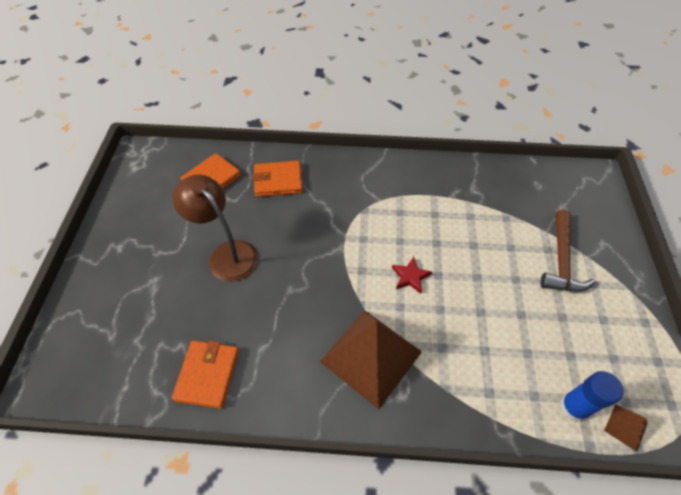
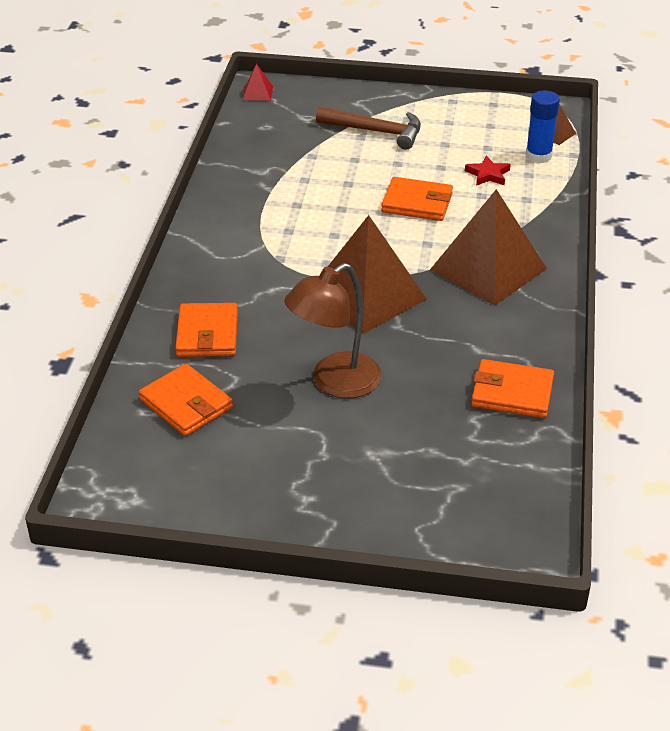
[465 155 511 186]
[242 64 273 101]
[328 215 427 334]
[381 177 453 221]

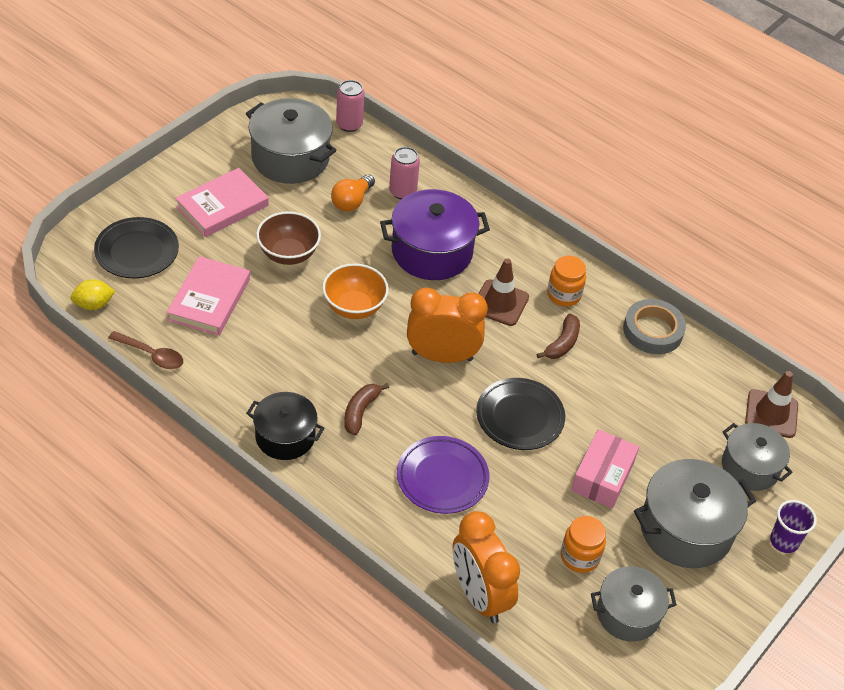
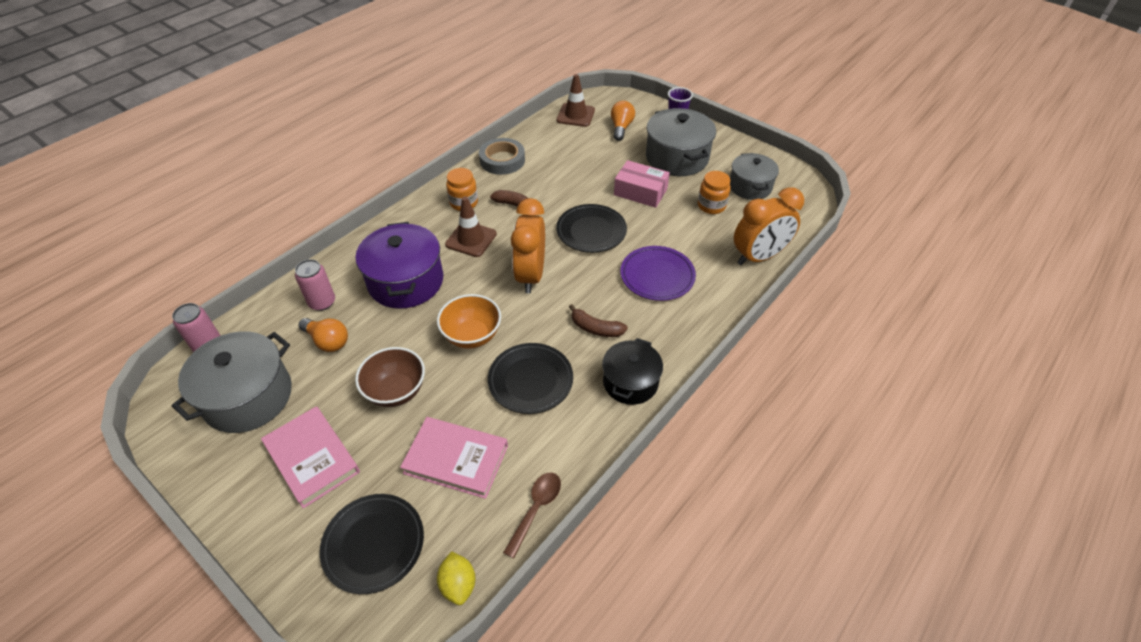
[611 101 635 141]
[488 343 573 414]

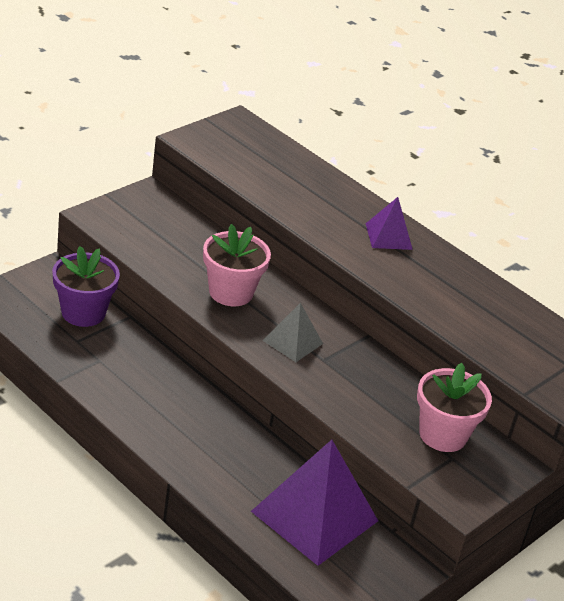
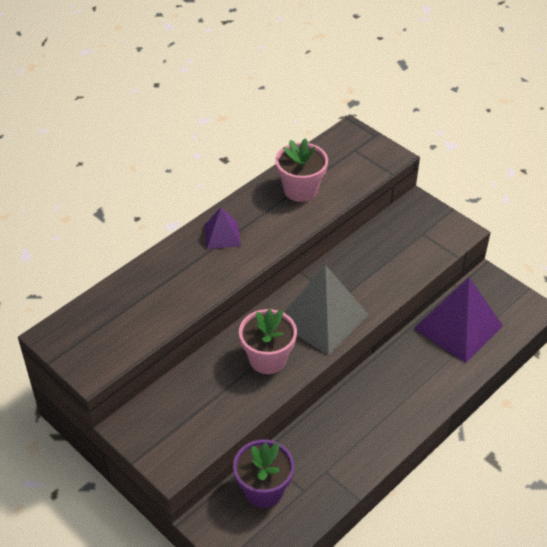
[283 265 369 355]
[275 138 328 202]

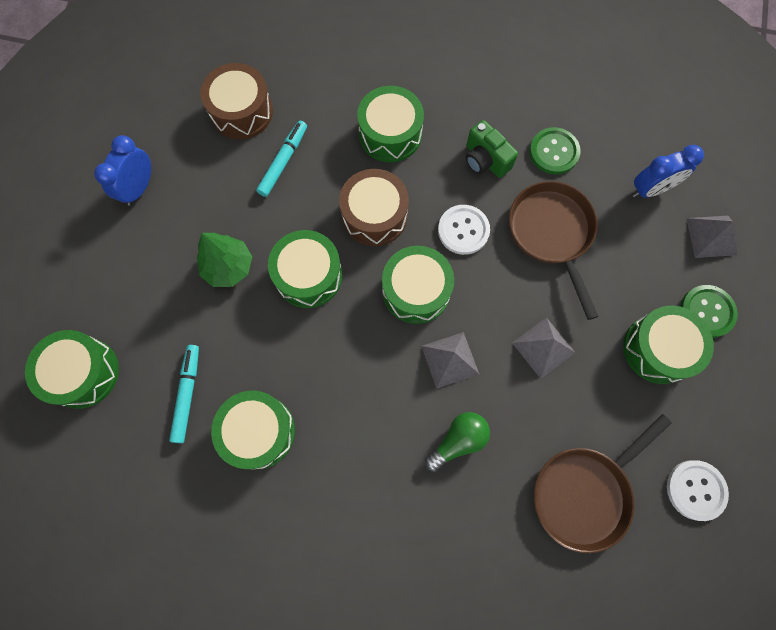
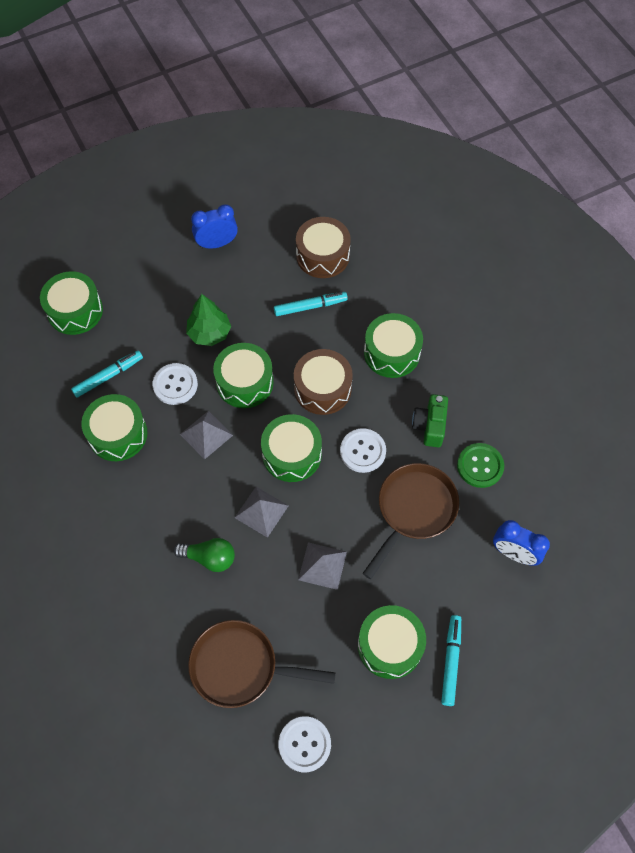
[441 615 461 706]
[180 411 233 459]
[153 363 198 405]

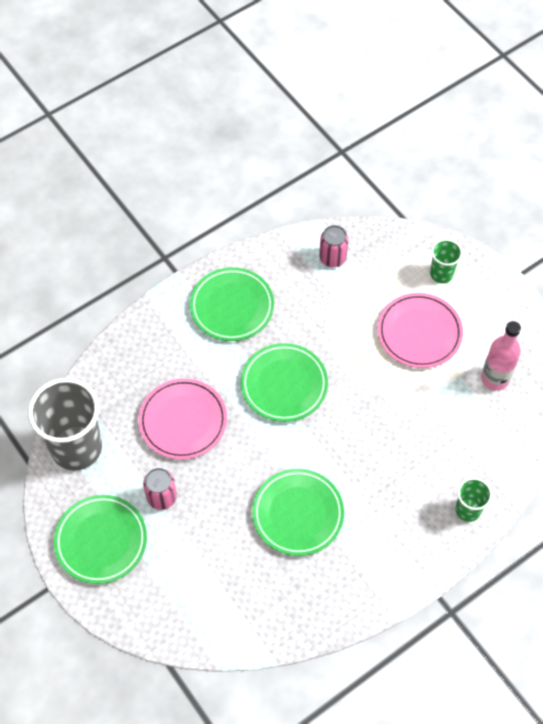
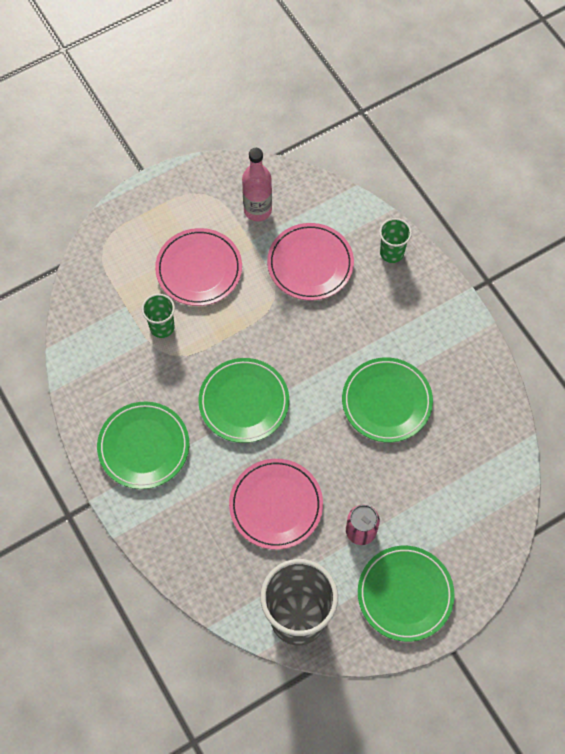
[319 225 349 267] (first image)
[142 294 175 338]
[267 223 354 301]

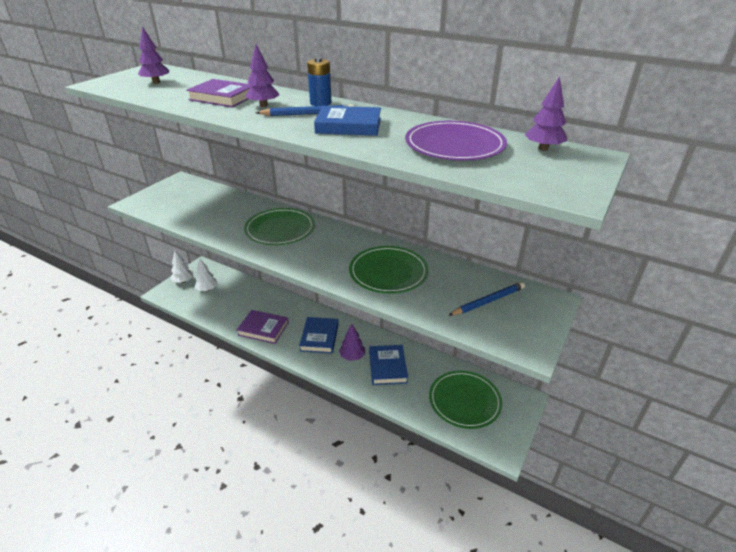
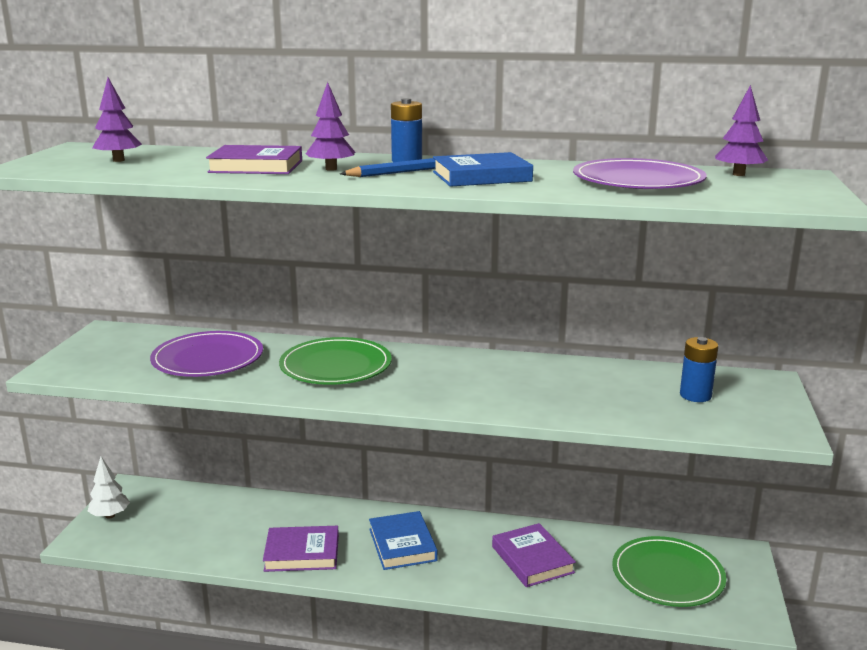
[195 259 218 291] (first image)
[339 324 365 361] (first image)
[349 246 429 294] (first image)
[492 523 576 587]
[680 337 718 402]
[150 331 263 377]

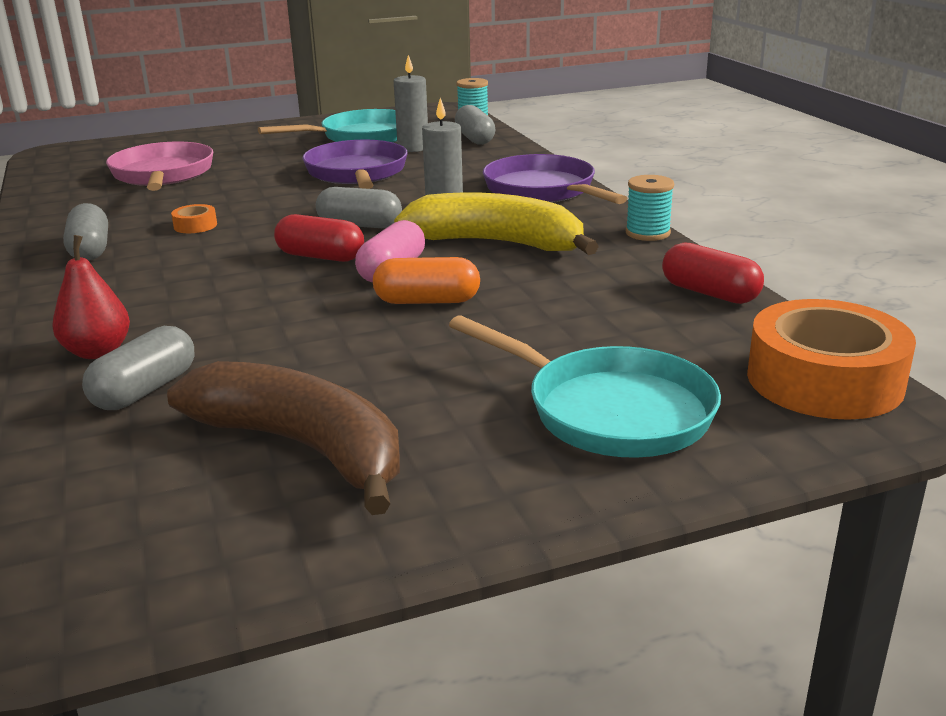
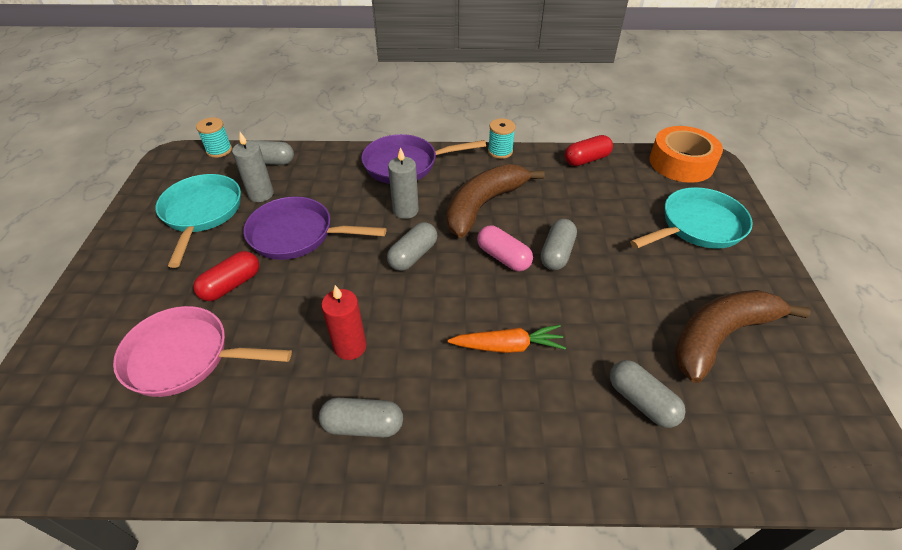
[52 235 130 359] (first image)
[321 285 367 360]
[193 251 259 301]
[541 219 577 270]
[446 164 545 238]
[448 325 566 353]

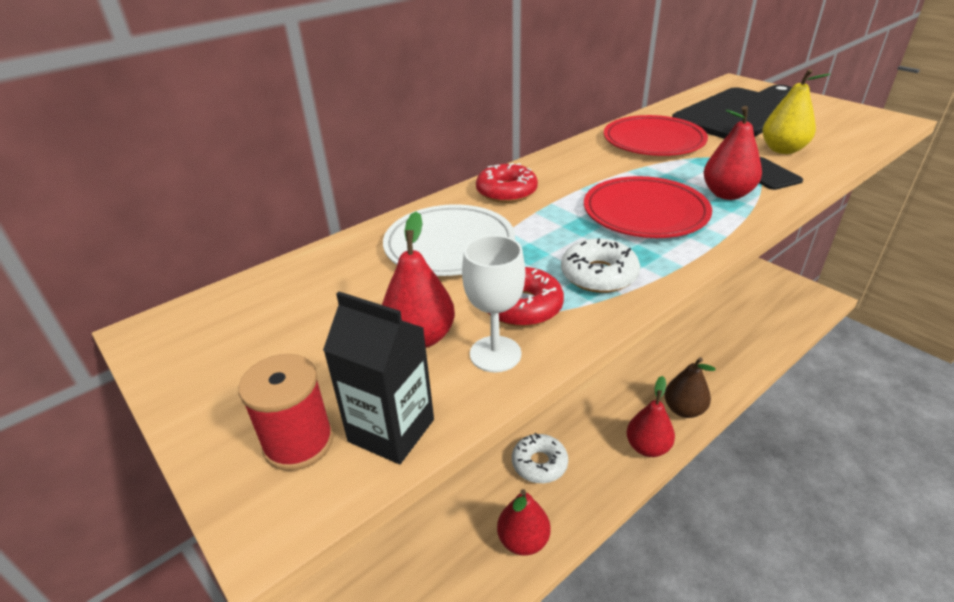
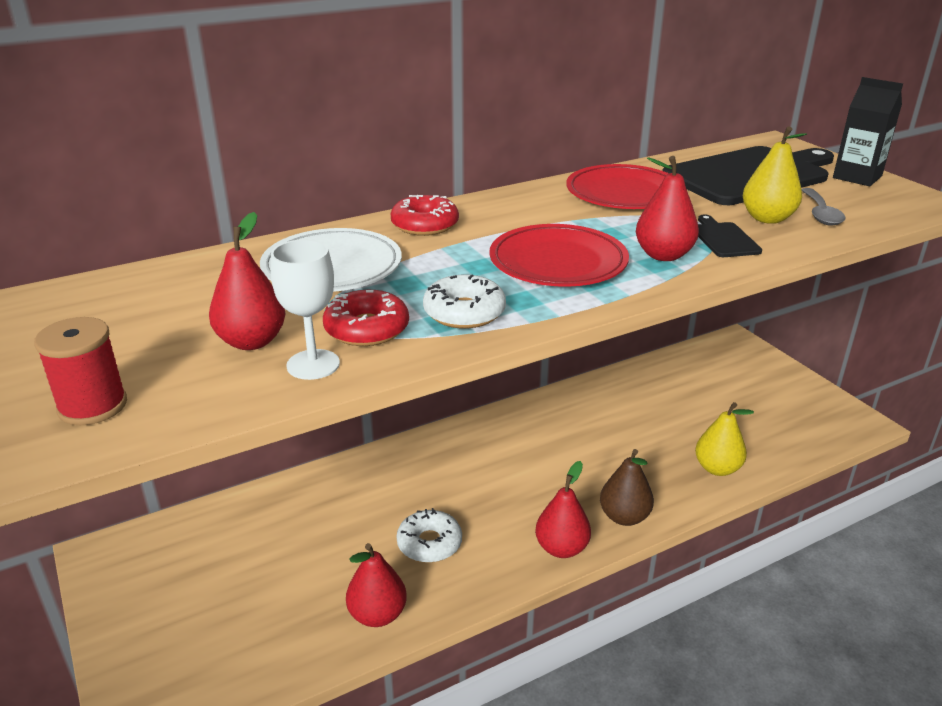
[833 77 903 186]
[695 402 754 476]
[802 188 846 226]

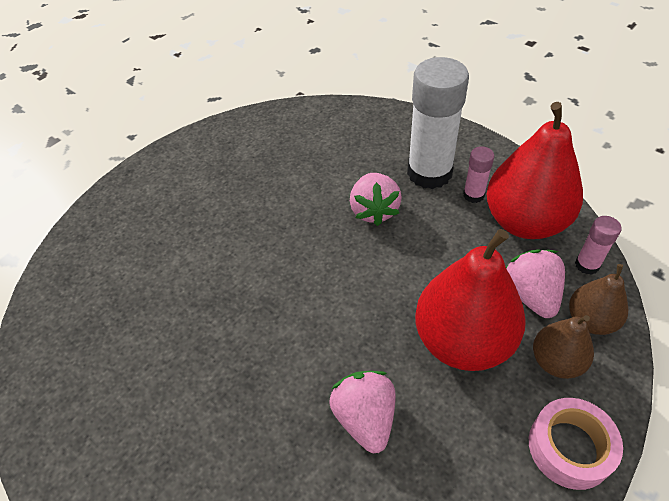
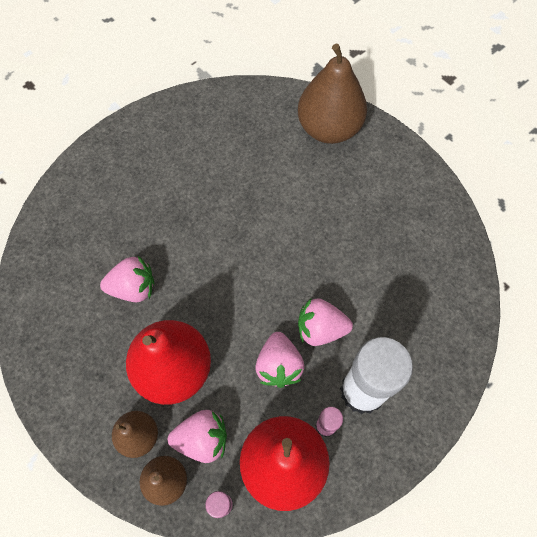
[529 398 623 490] (first image)
[255 332 304 388]
[298 44 367 144]

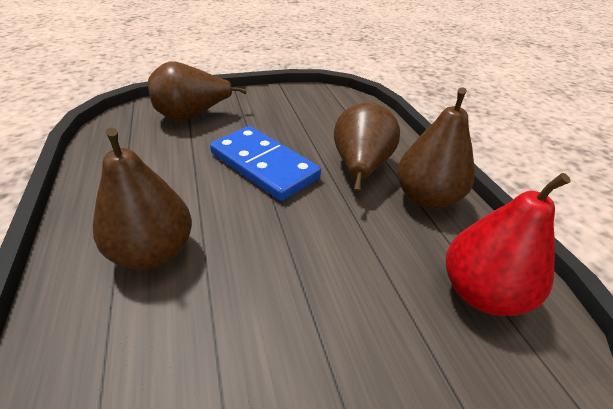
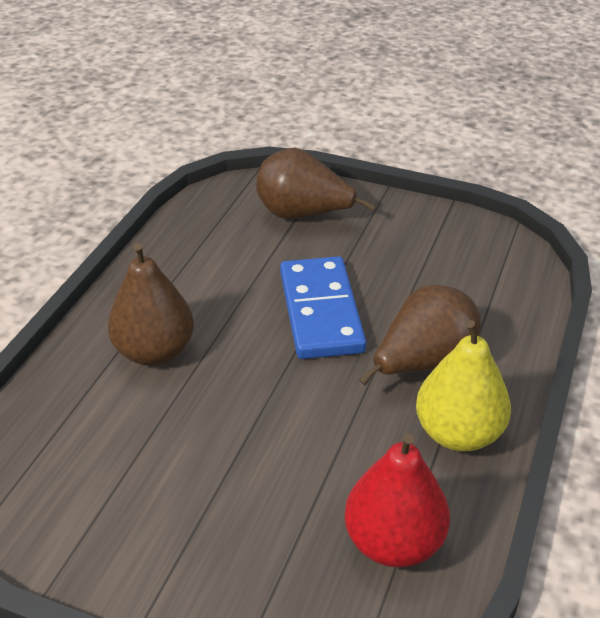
[416 320 511 452]

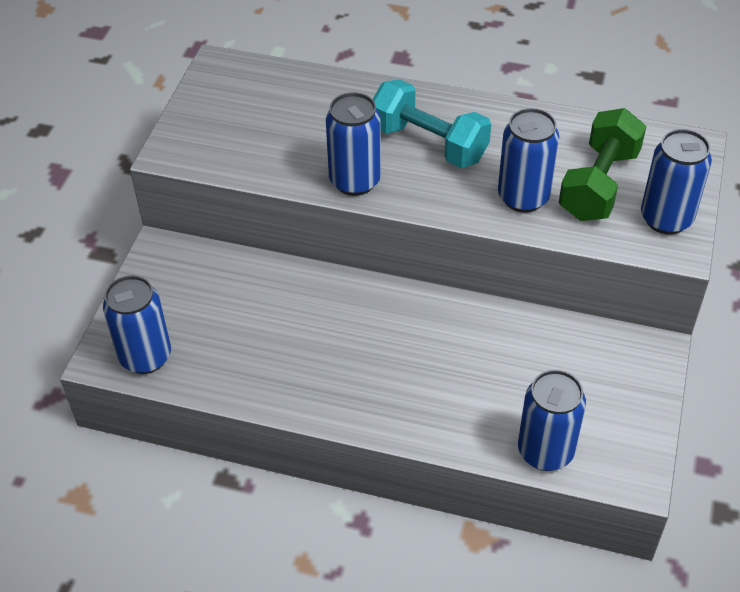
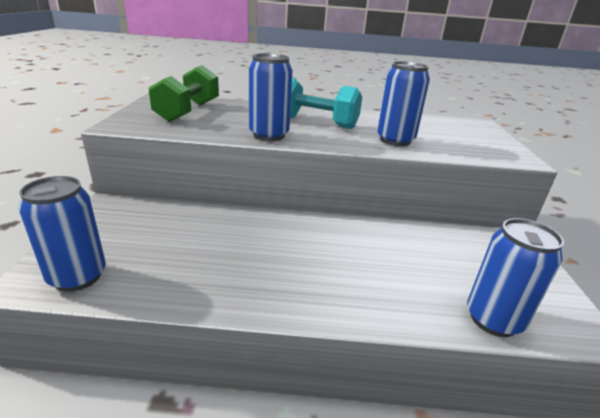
[149 65 219 122]
[641 129 712 235] (first image)

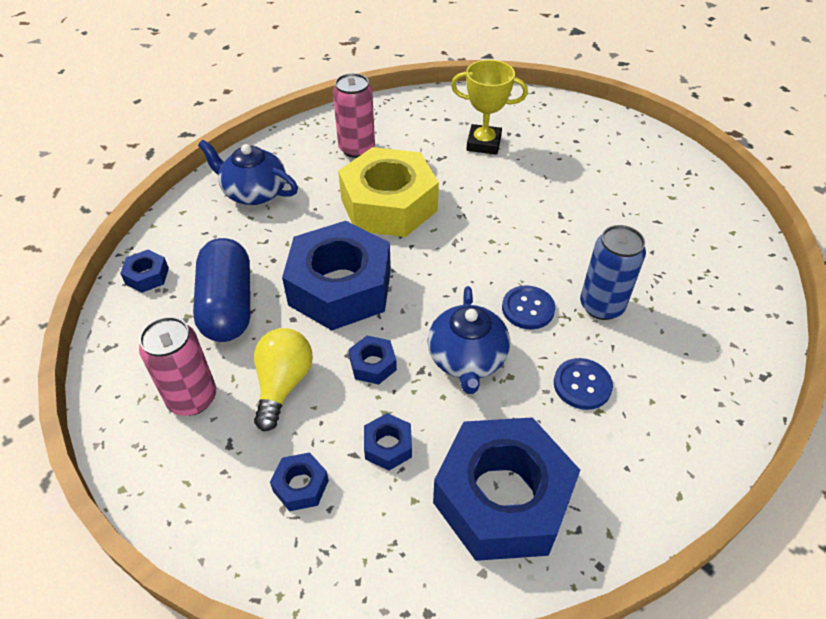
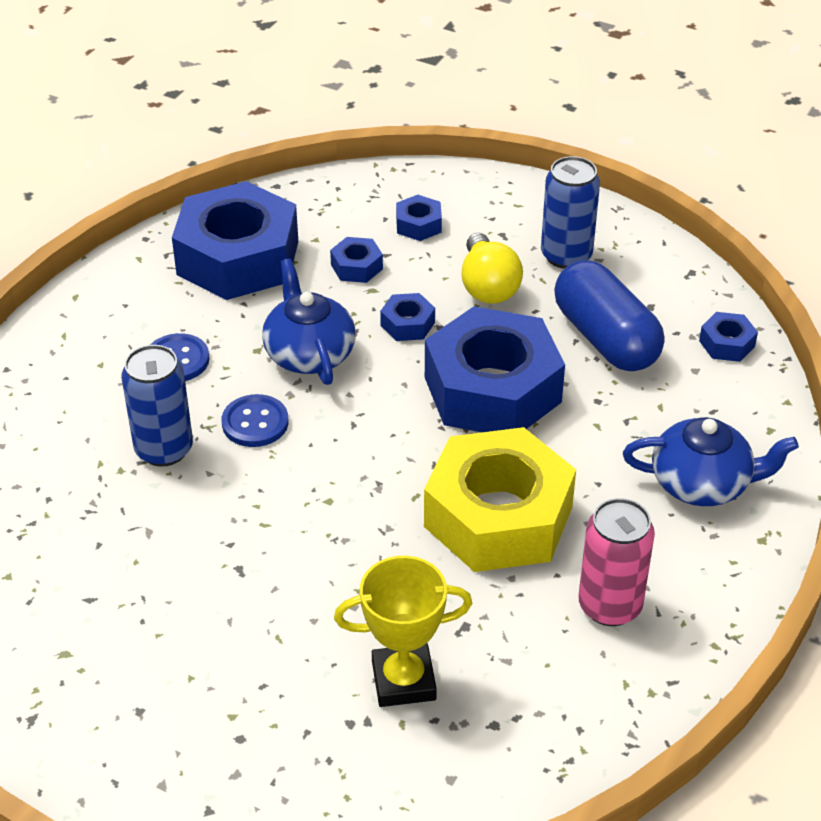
[541 156 600 269]

